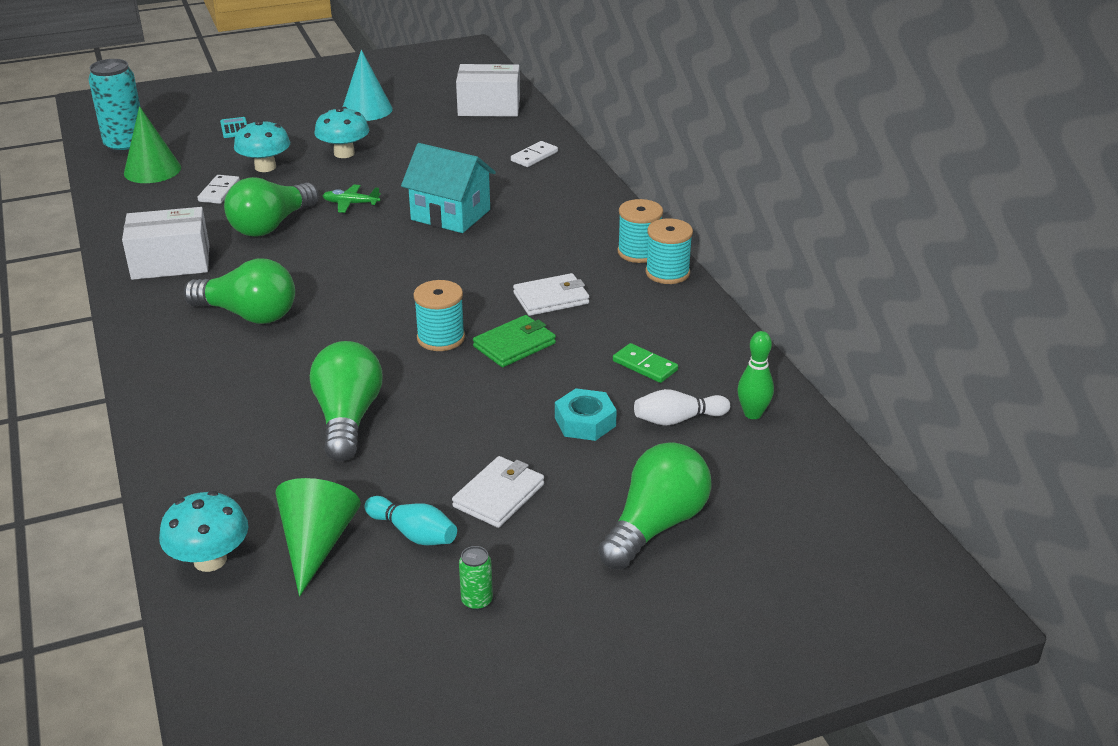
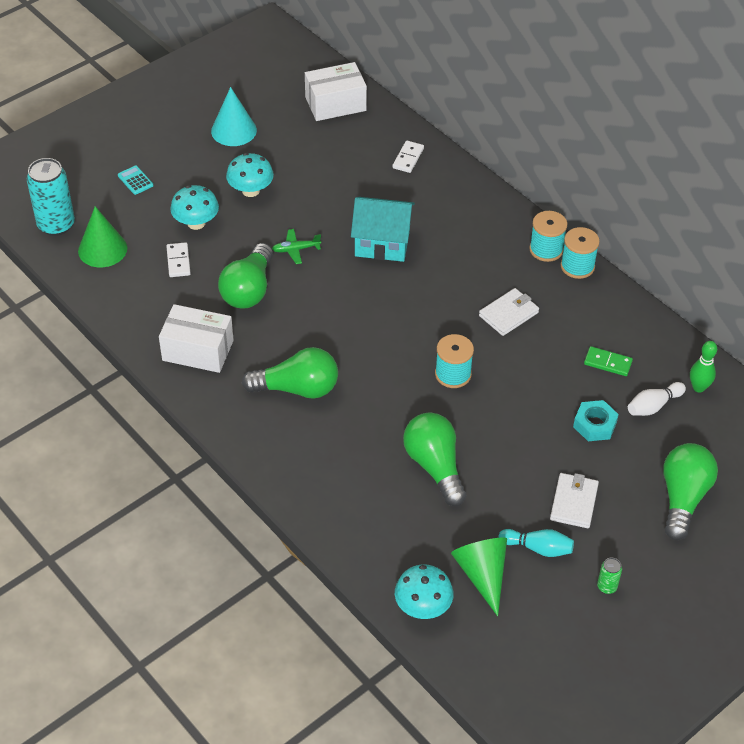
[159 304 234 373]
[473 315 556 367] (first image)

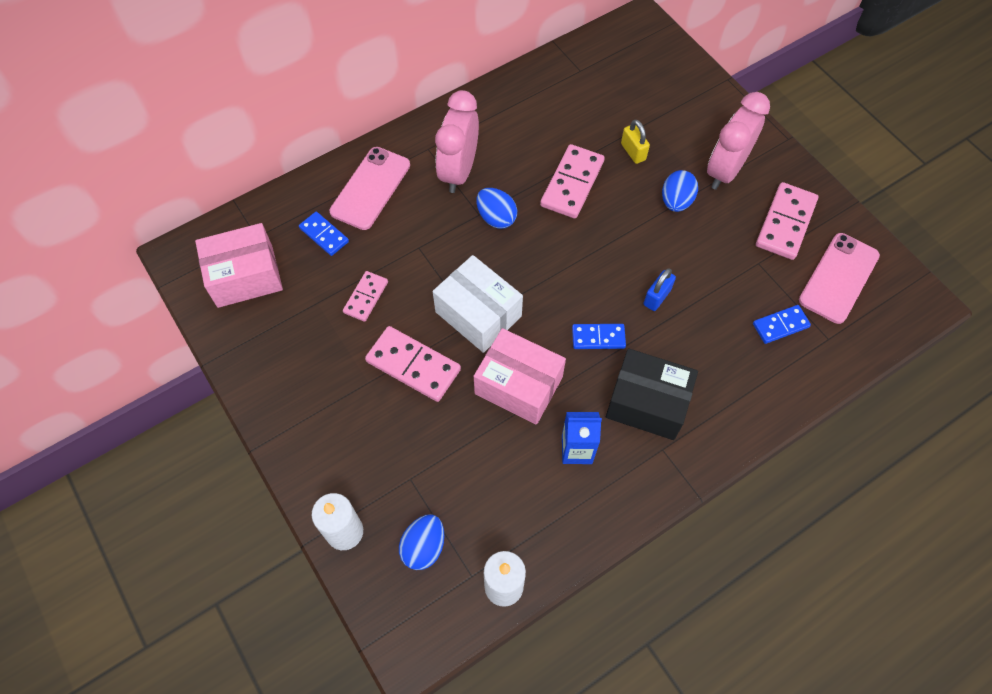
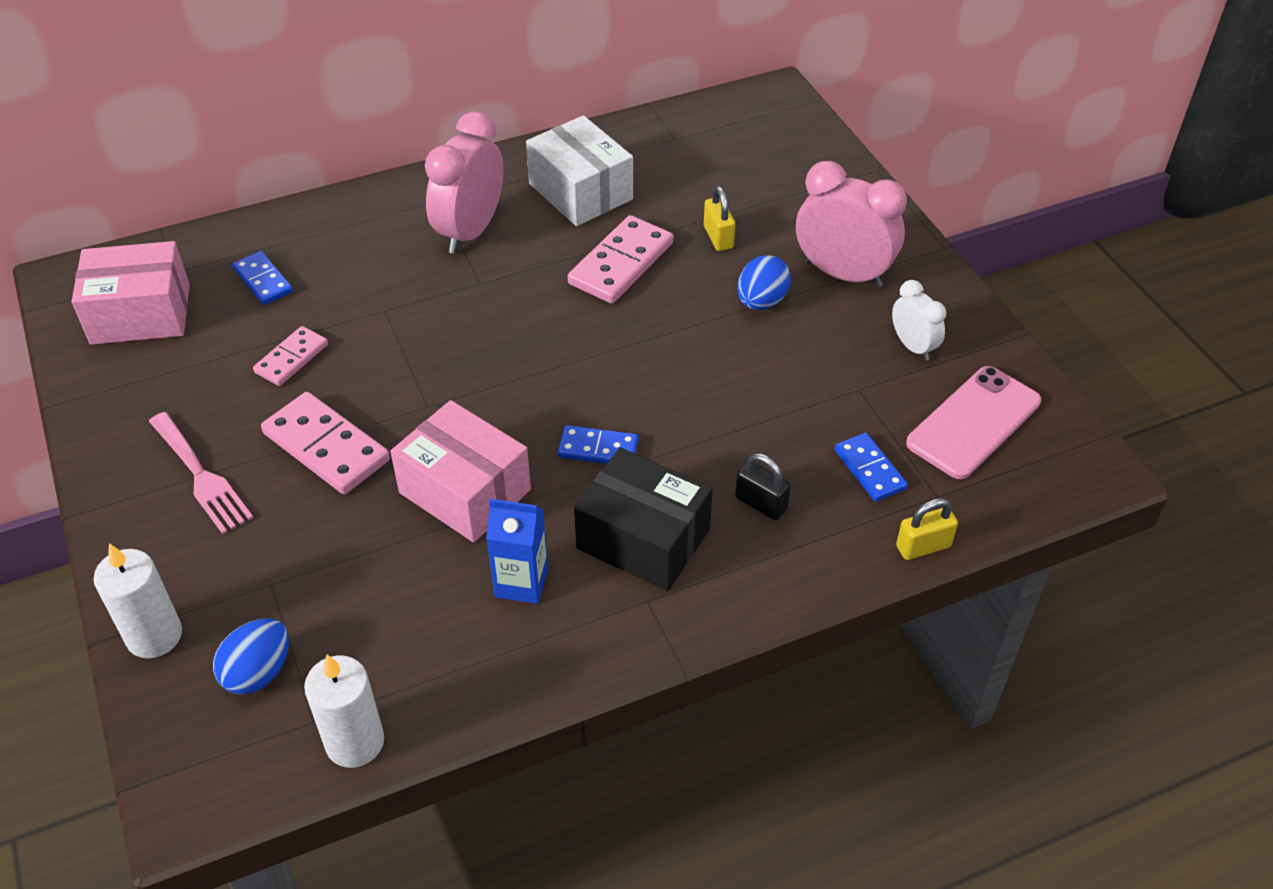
[330 147 410 230] (first image)
[526 115 633 226]
[476 188 517 229] (first image)
[643 268 676 311] (first image)
[796 161 907 288]
[835 433 908 502]
[892 280 946 361]
[149 412 253 534]
[735 453 791 520]
[896 498 958 560]

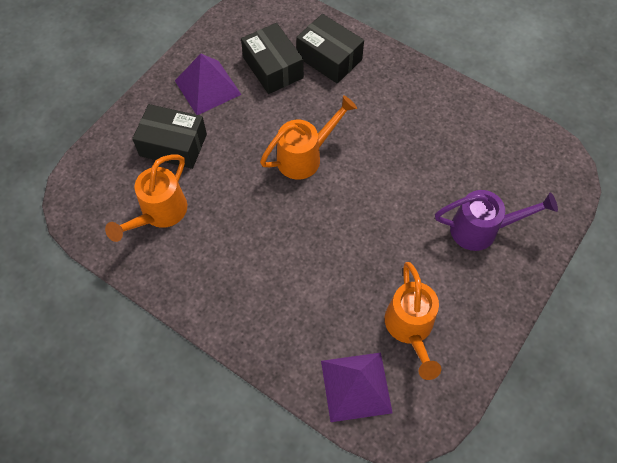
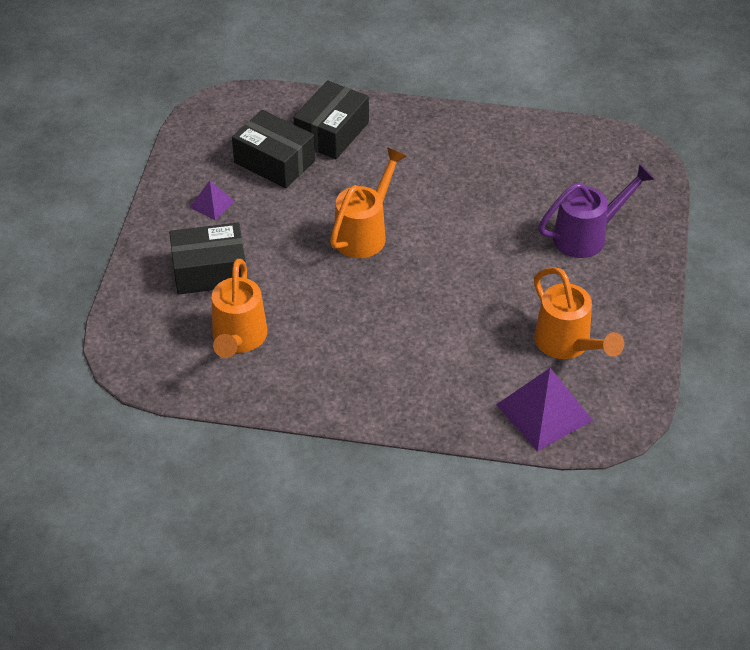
[189 181 235 220]
[294 80 369 159]

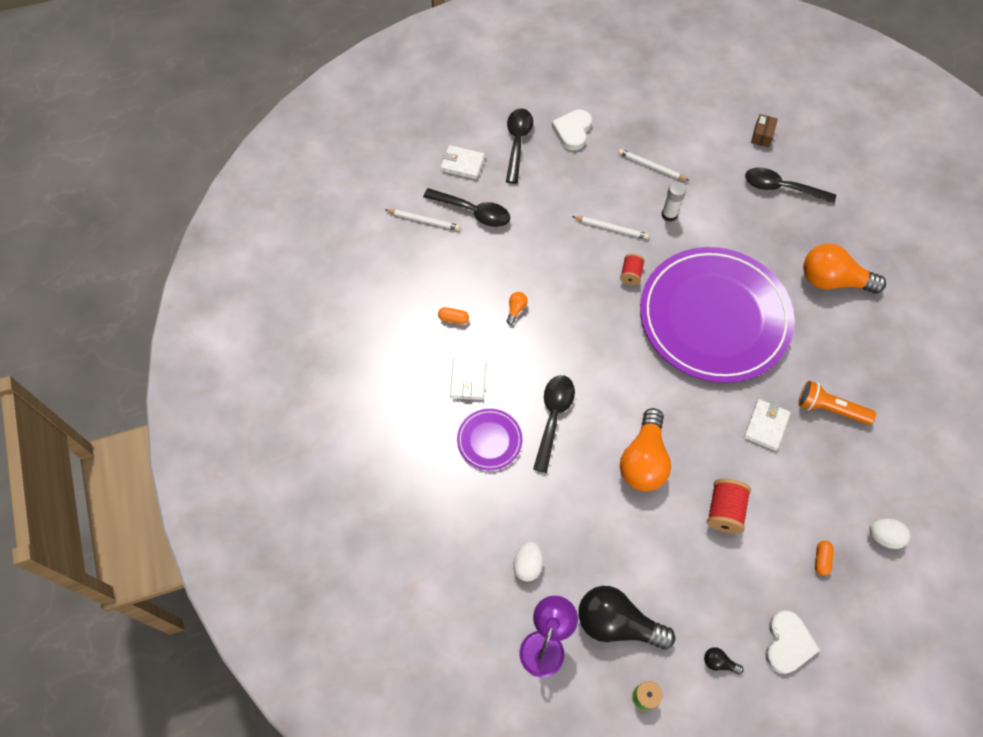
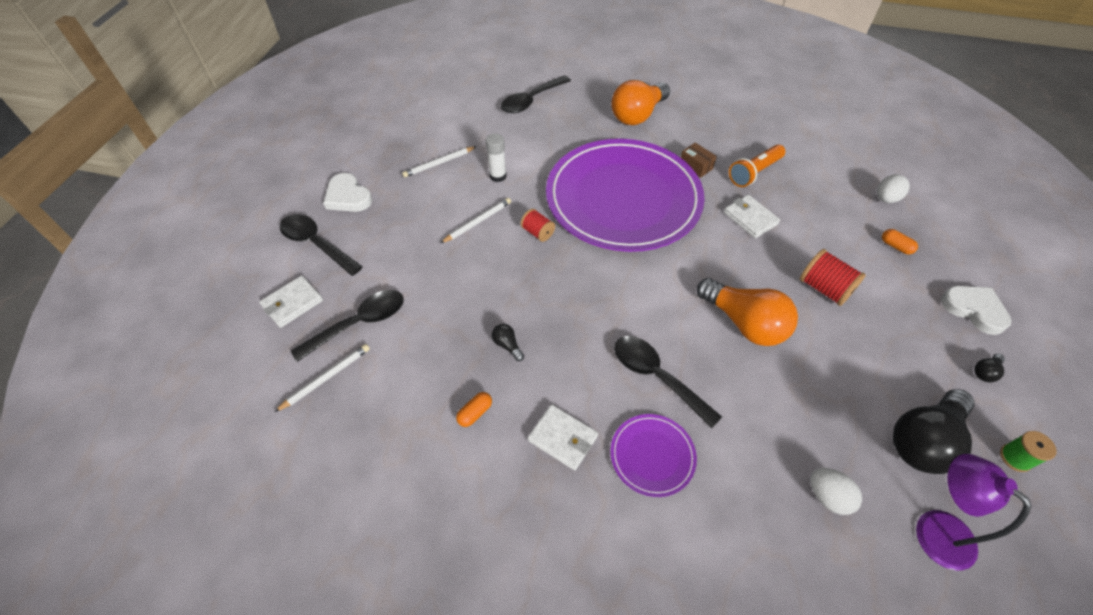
[492 324 524 361]
[681 143 717 178]

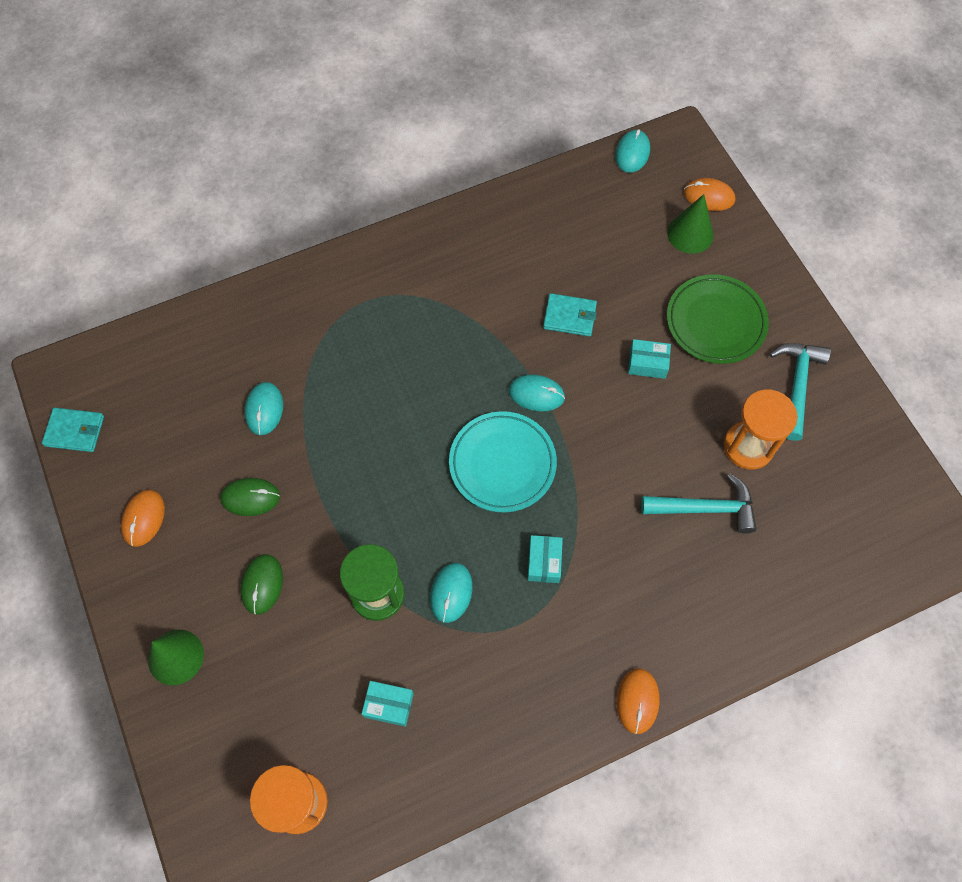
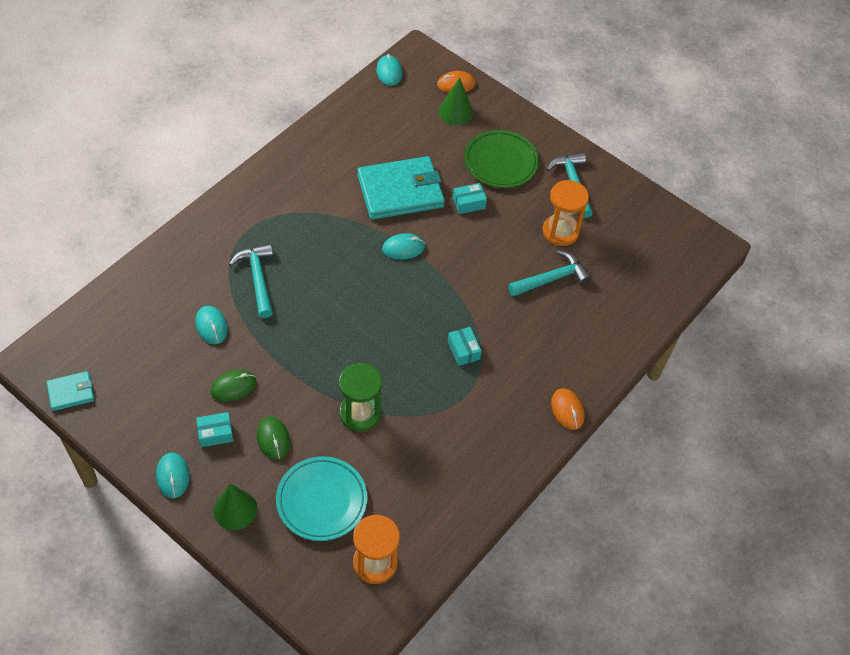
[121 490 165 547] (first image)
[196 412 233 447]
[156 453 189 498]
[276 456 367 541]
[357 156 445 220]
[229 244 273 318]

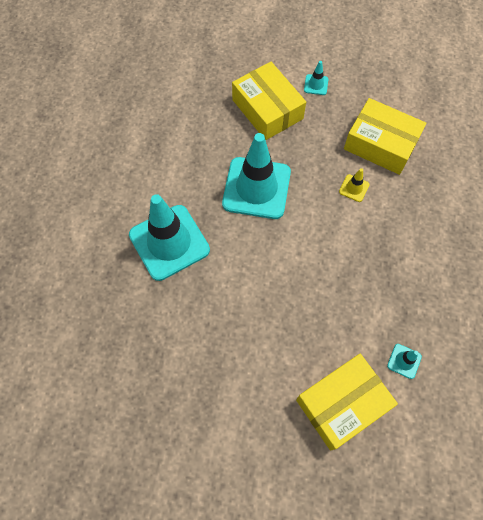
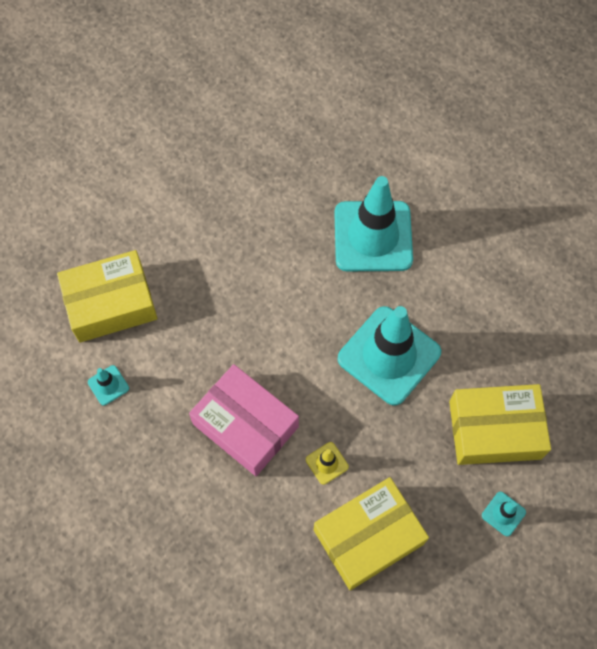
[57 250 158 343]
[189 364 299 476]

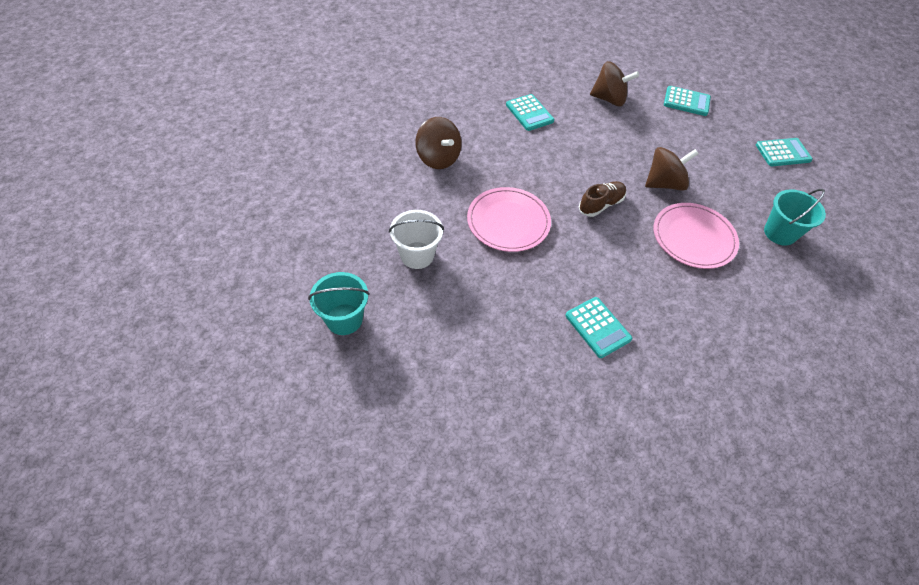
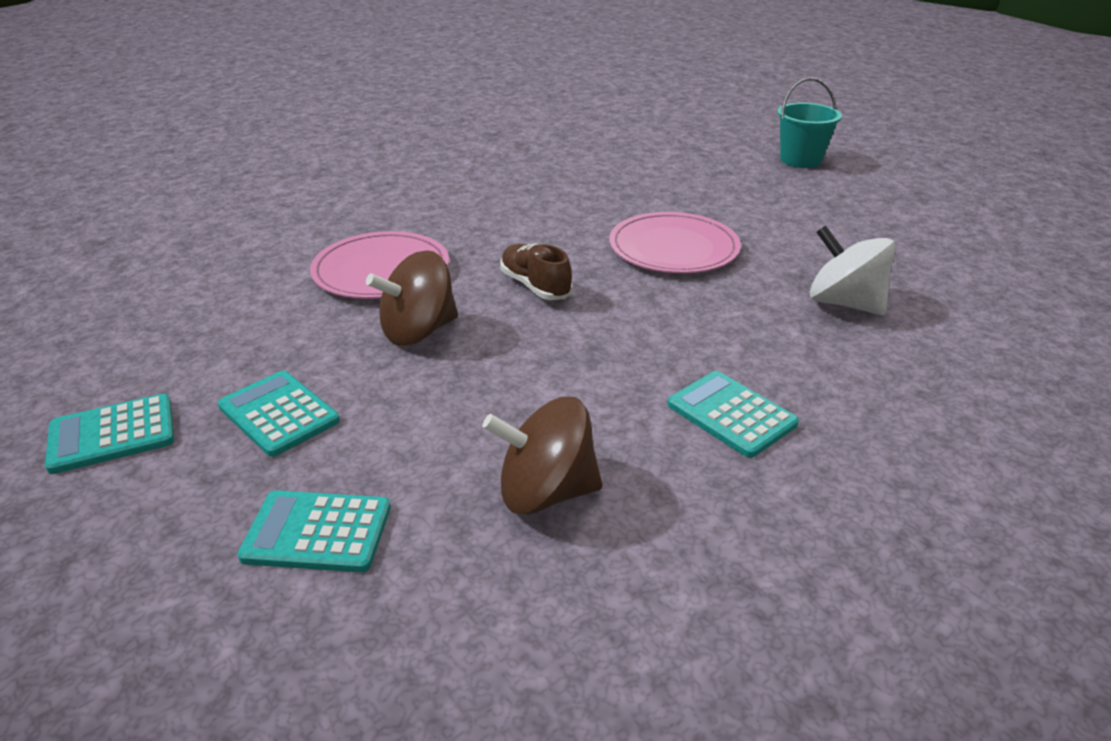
[389 210 444 269] (first image)
[809 225 896 315]
[218 371 340 457]
[500 244 572 300]
[764 189 826 246] (first image)

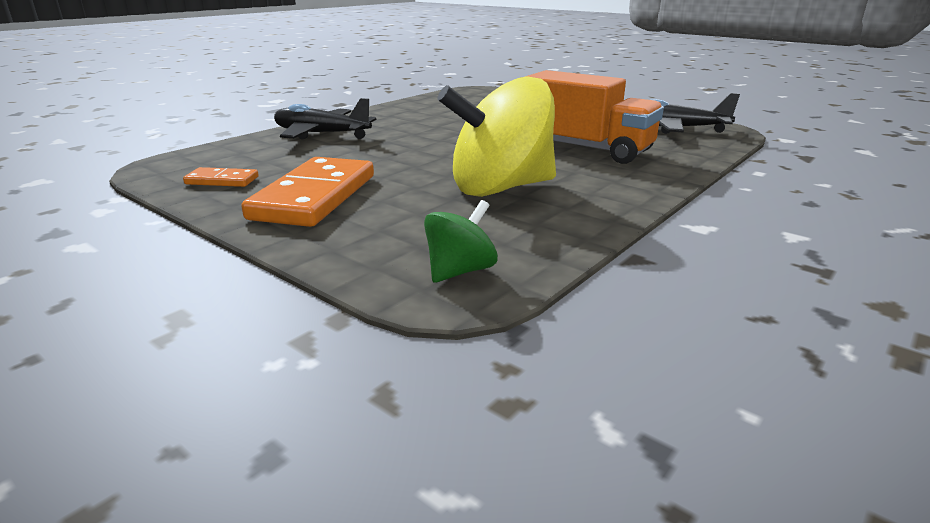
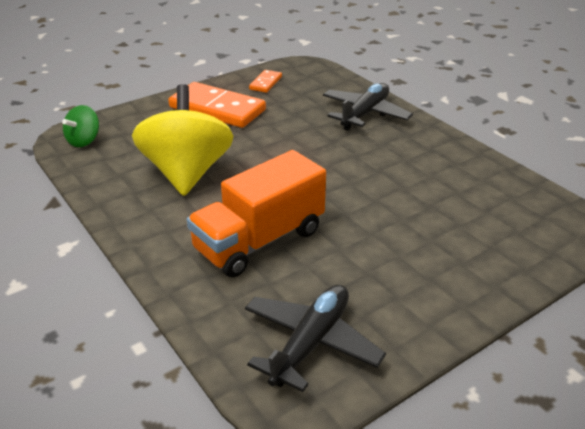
[62 105 99 147]

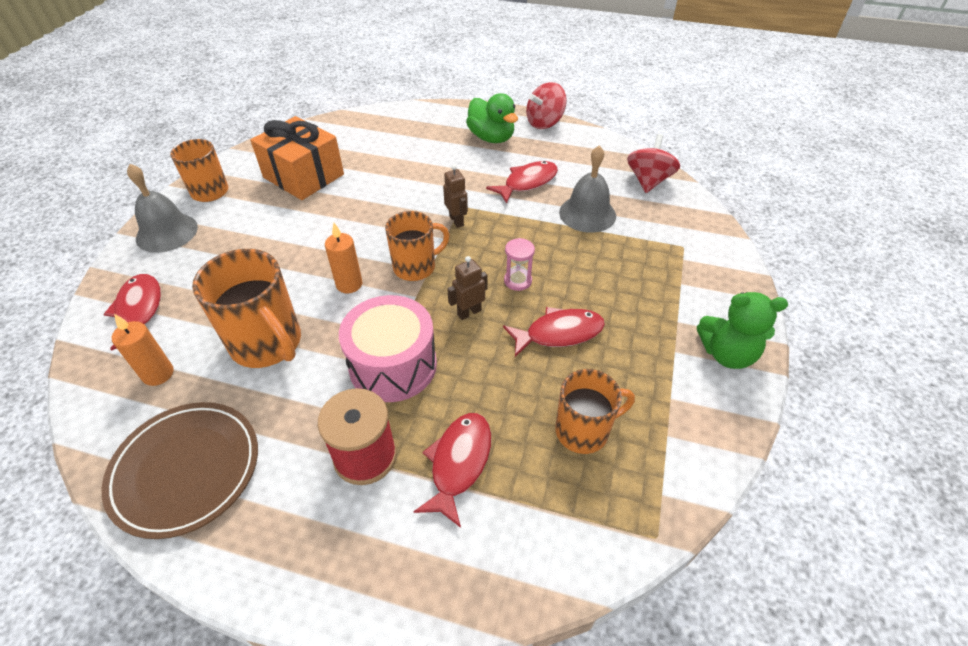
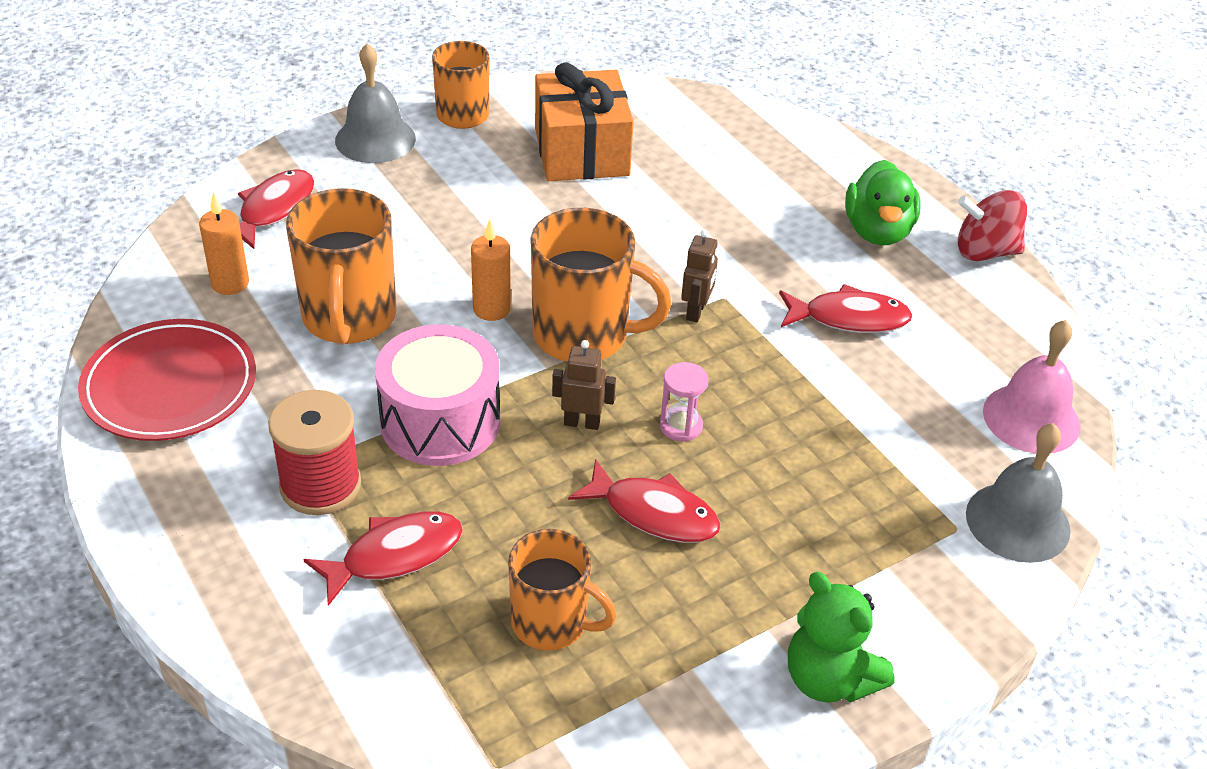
[78 319 256 441]
[530 208 671 362]
[966 423 1071 563]
[983 320 1081 453]

